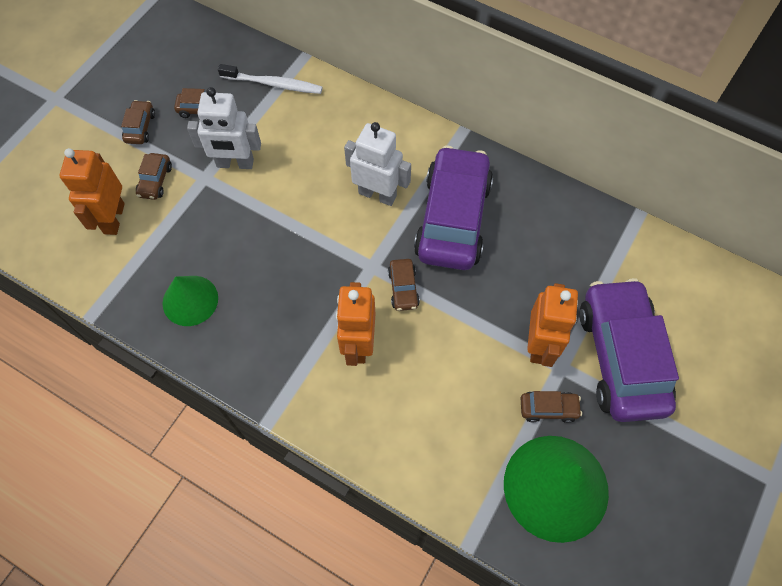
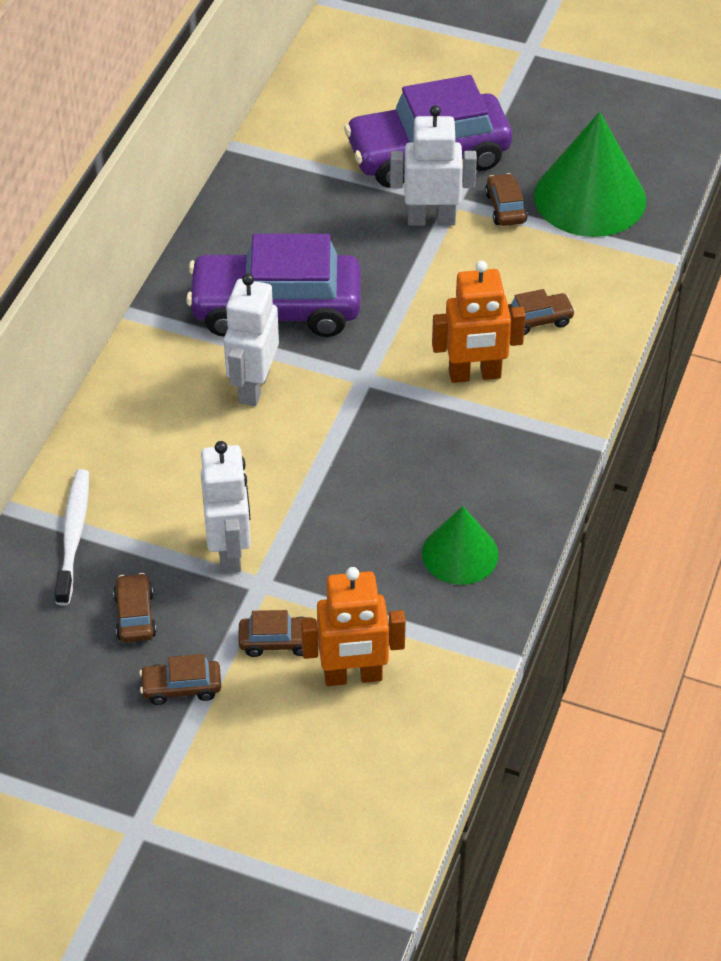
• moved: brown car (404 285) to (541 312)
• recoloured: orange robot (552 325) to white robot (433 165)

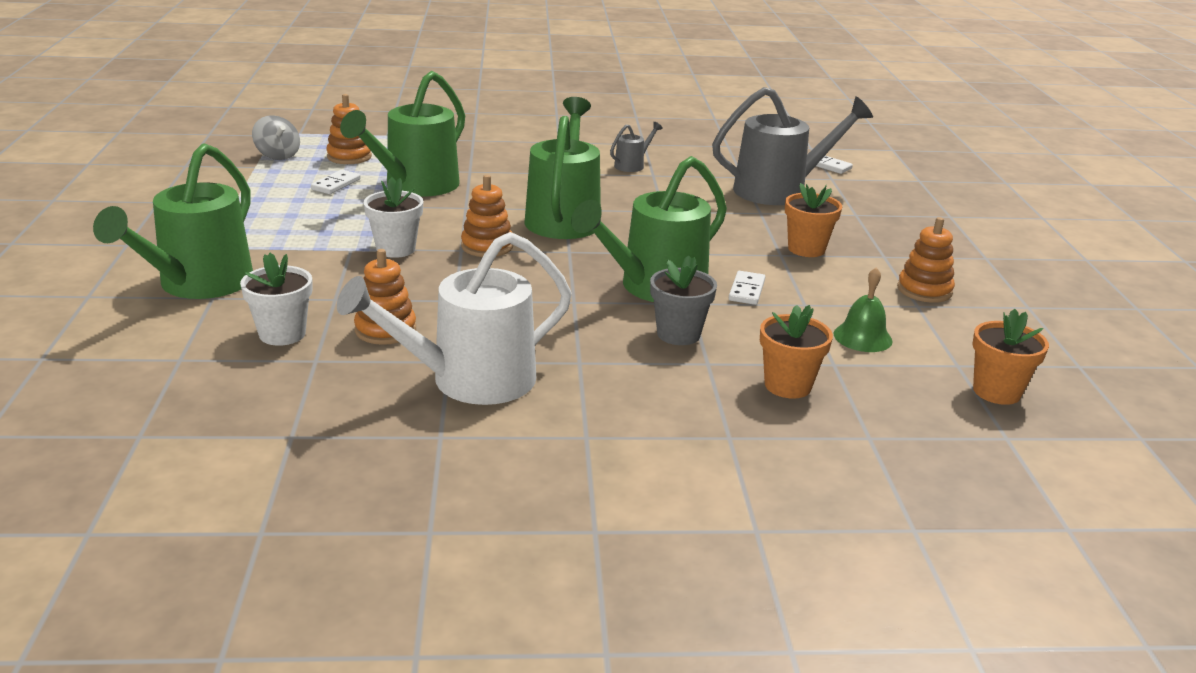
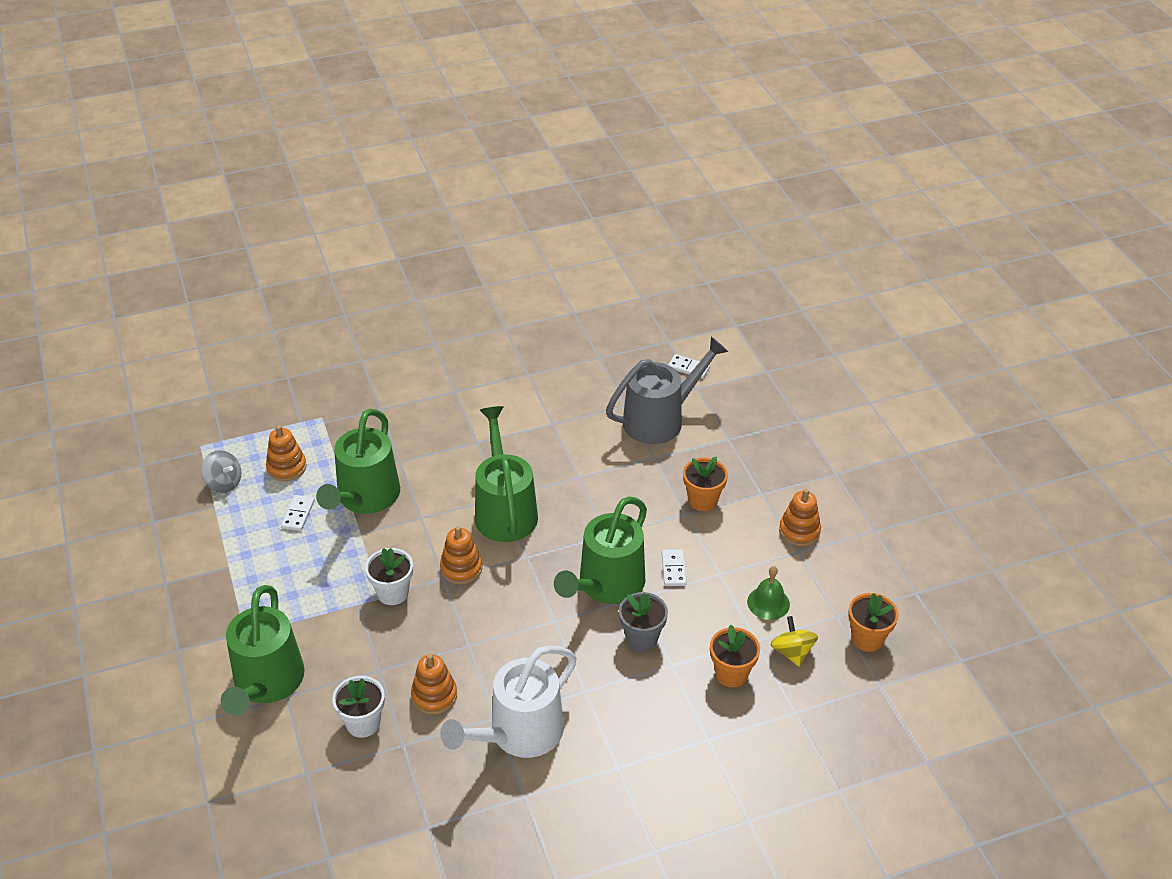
• removed: grey watering can (636 147)
• added: yellow spinning top (794 641)

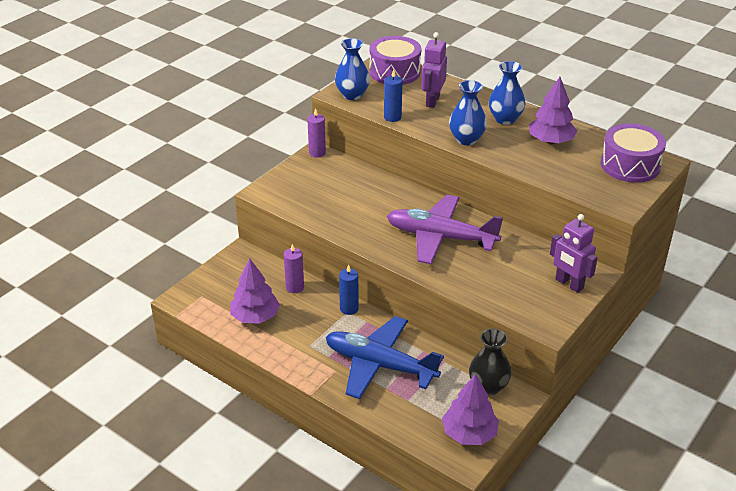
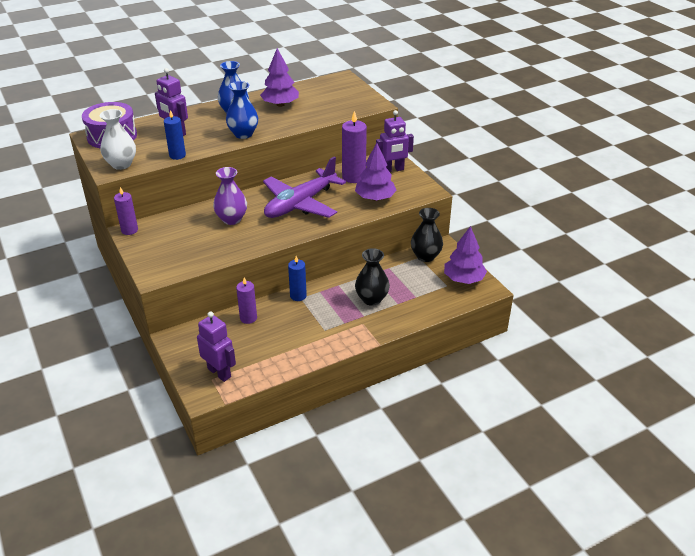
• moved: purple tree (255 291) to (376 172)
• replaced: blue plane (385 357) to black vase (372 277)
• recoloured: blue vase (352 69) to white vase (118 139)
• removed: purple drum (633 153)
• added: purple robot (216 346)
• added: purple vase (230 196)
• added: purple candle (354 147)

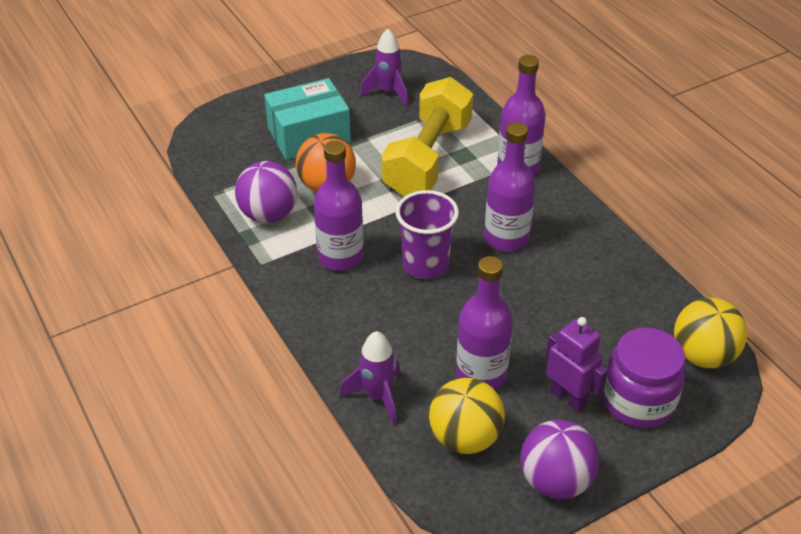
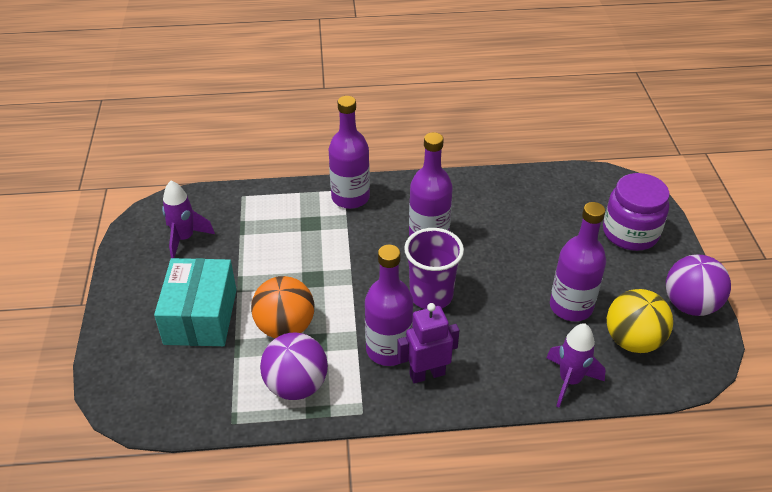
• removed: yellow dumbbell (427 137)
• moved: purple robot (577 364) to (428 343)
• removed: yellow ball (710 333)

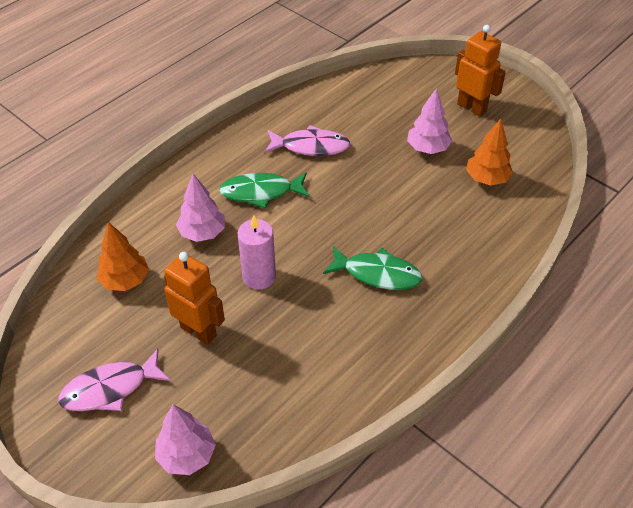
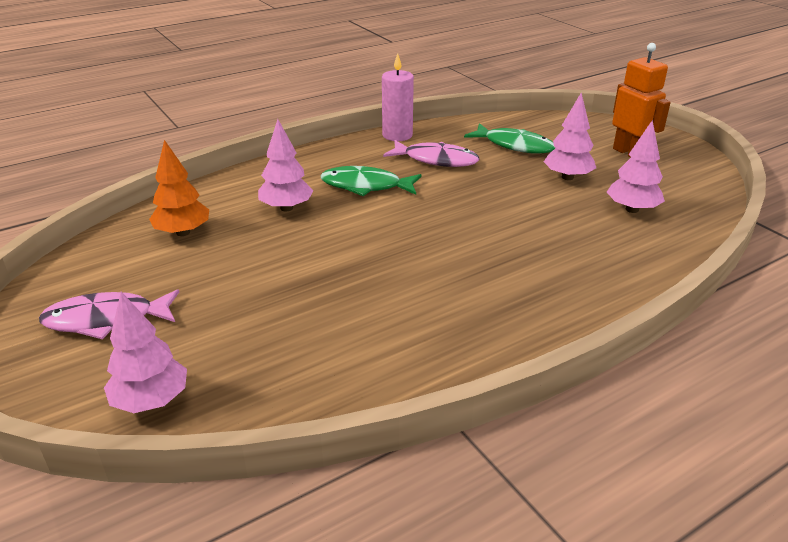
• removed: orange robot (194 298)
• moved: pink candle (257 252) to (398 97)
• moved: green fish (373 268) to (509 138)
• recoloured: orange tree (489 152) to pink tree (636 166)

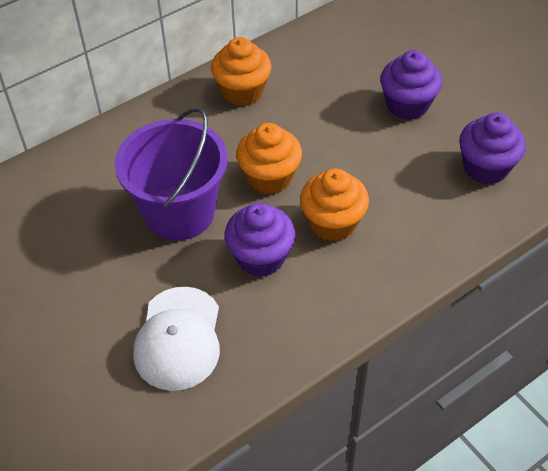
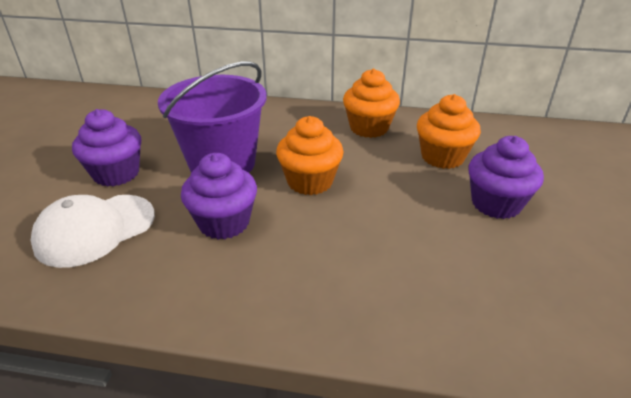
• moved: orange cupcake (334 204) to (449 131)
• moved: purple cupcake (492 148) to (106 148)

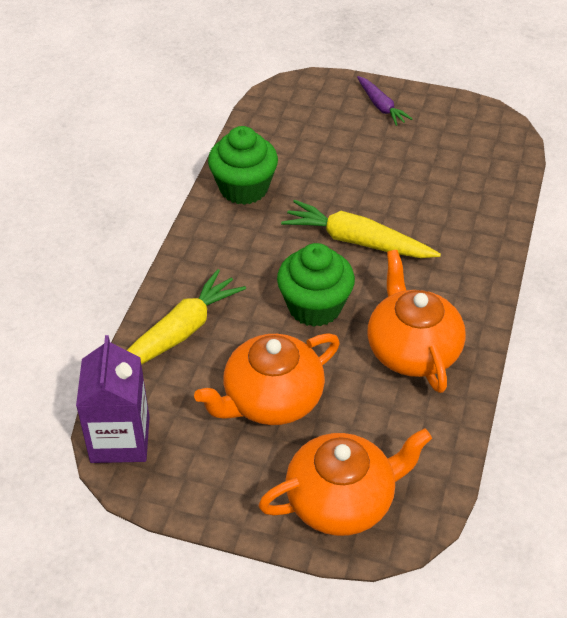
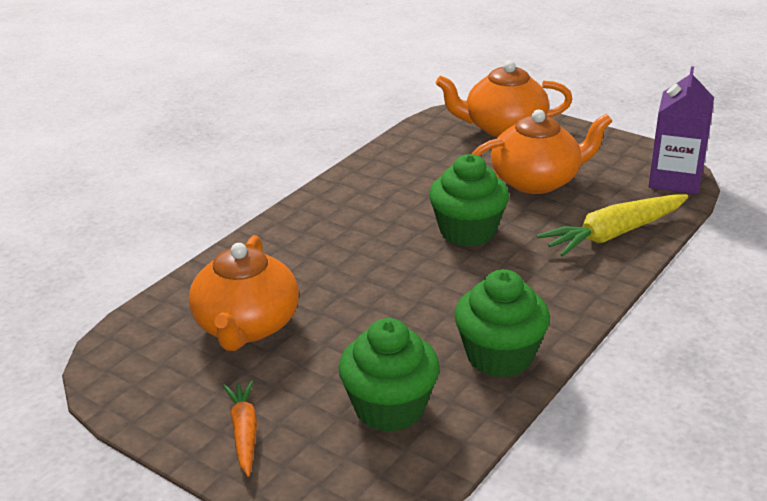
• removed: yellow carrot (361 229)
• recoloured: purple carrot (385 101) to orange carrot (240 428)
• moved: orange teapot (416 321) to (244 293)
• added: green cupcake (389 375)

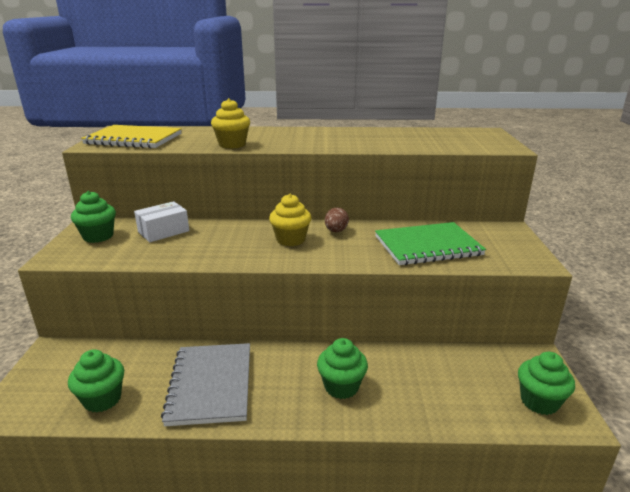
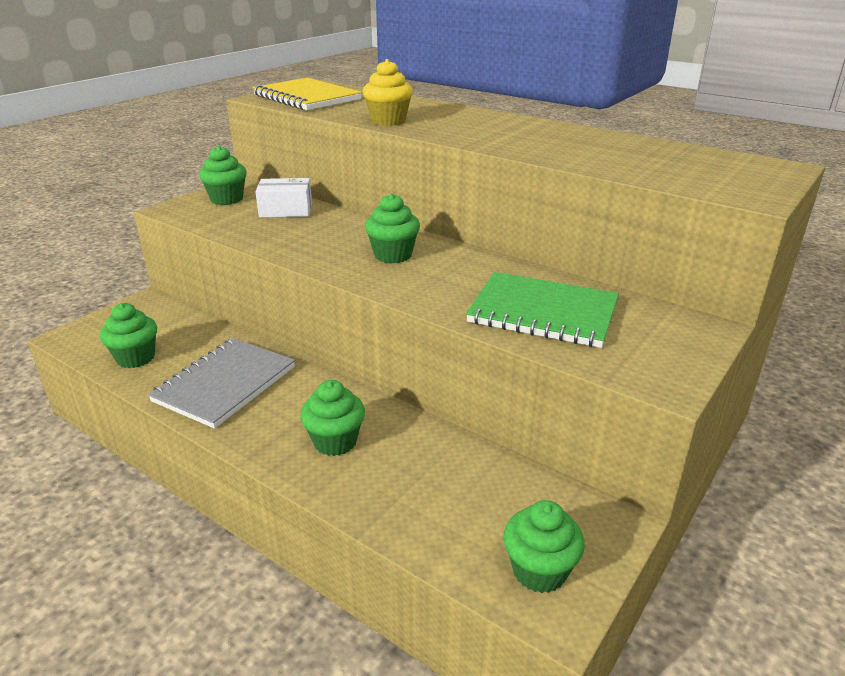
• recoloured: yellow cupcake (290 220) to green cupcake (392 228)
• removed: brown egg (337 219)

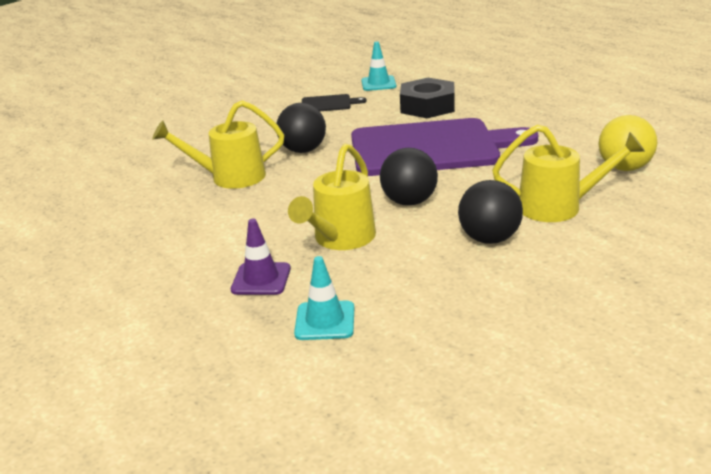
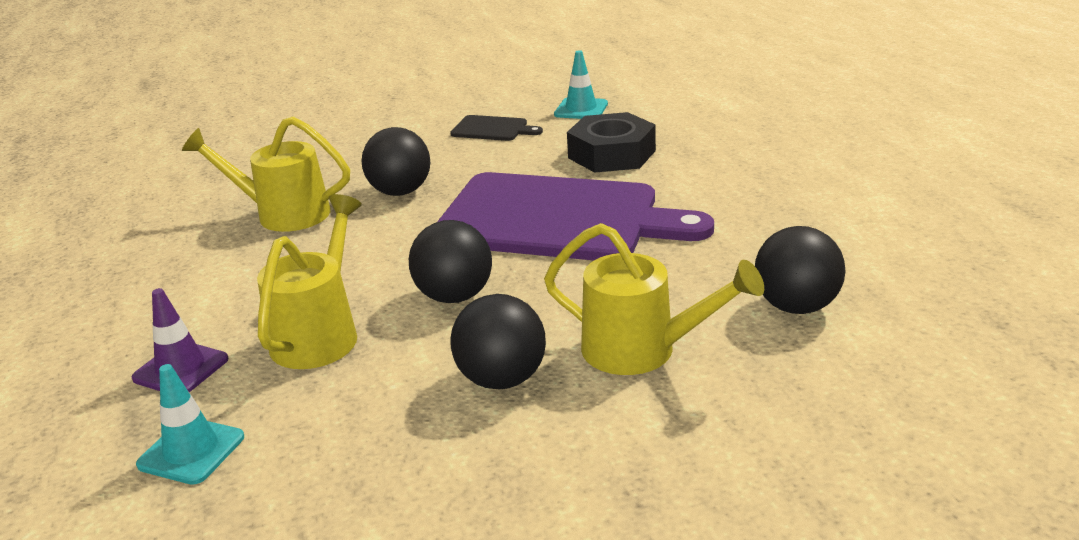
• turned: yellow watering can (332 196) = (309 281) 150 degrees clockwise
• recoloured: yellow ball (628 143) to black ball (800 270)

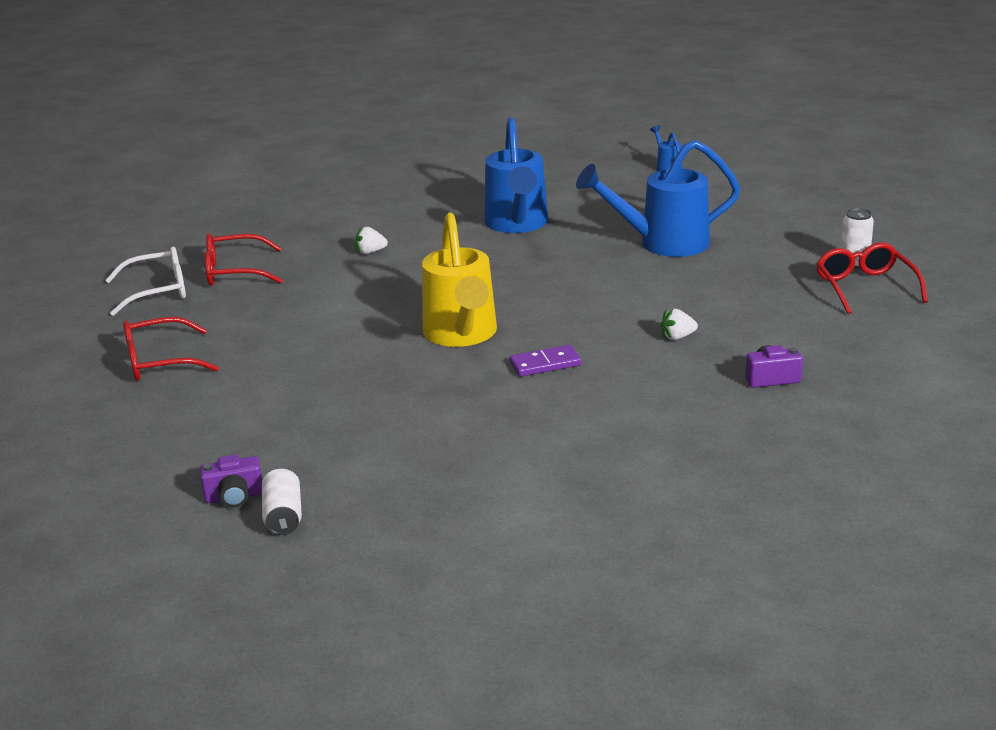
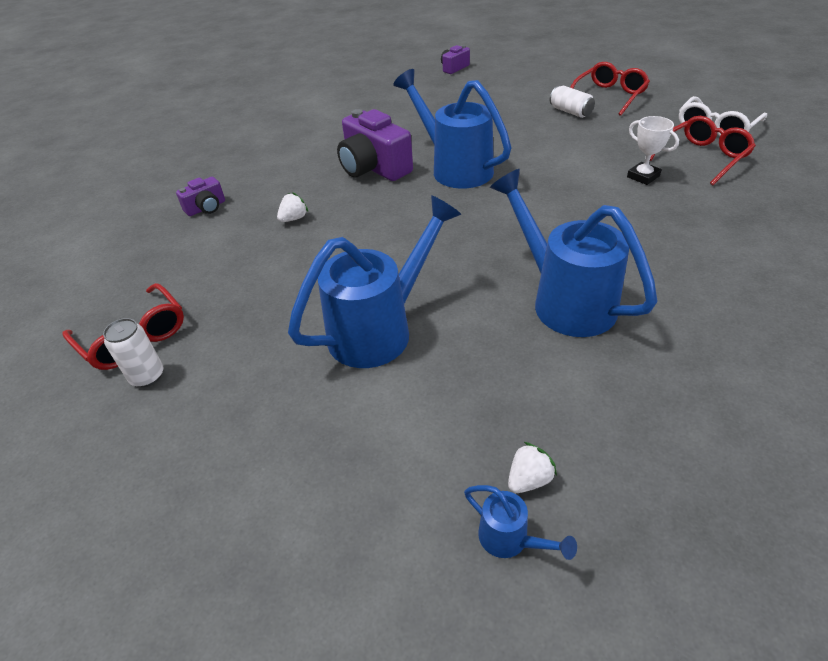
• moved: white can (282 501) to (572 102)
• moved: white strawberry (371 240) to (532 467)
• recoloured: yellow watering can (459 280) to blue watering can (452 129)
• replaced: purple domino (546 361) to purple camera (375 145)
• added: white trophy (653 150)

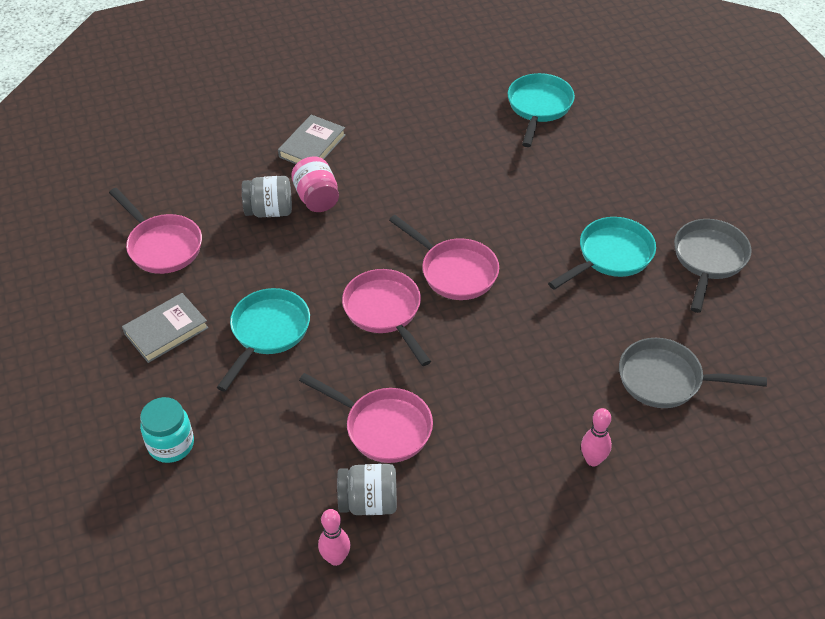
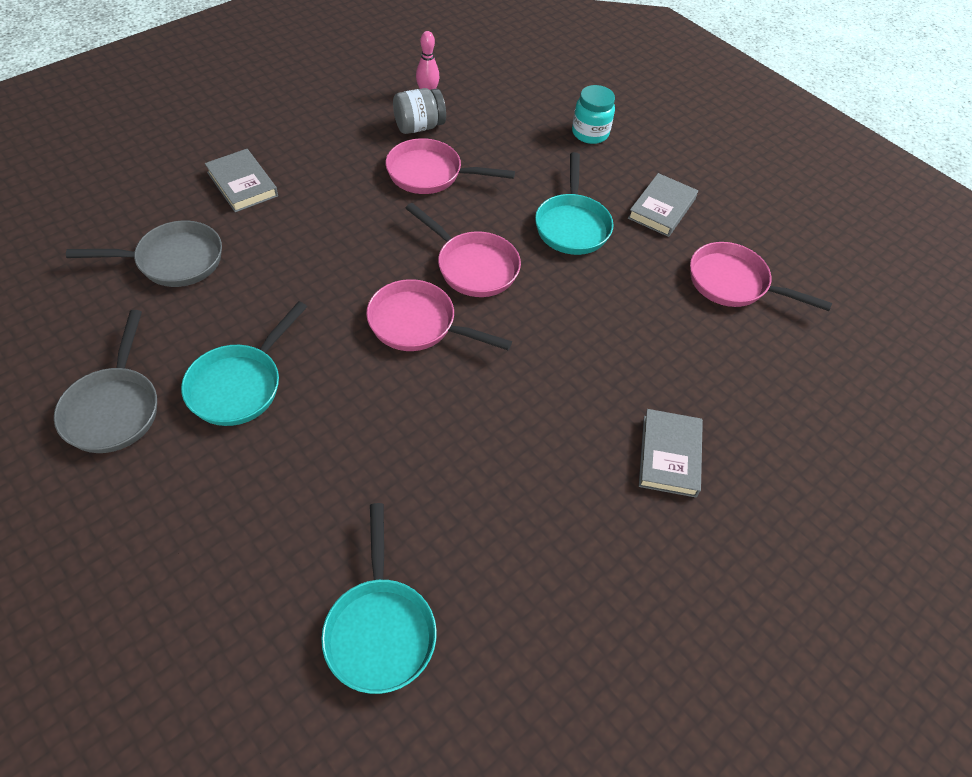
• removed: grey jar (267 196)
• removed: pink jar (315 184)
• replaced: pink bowling pin (596 437) to grey book (241 180)

